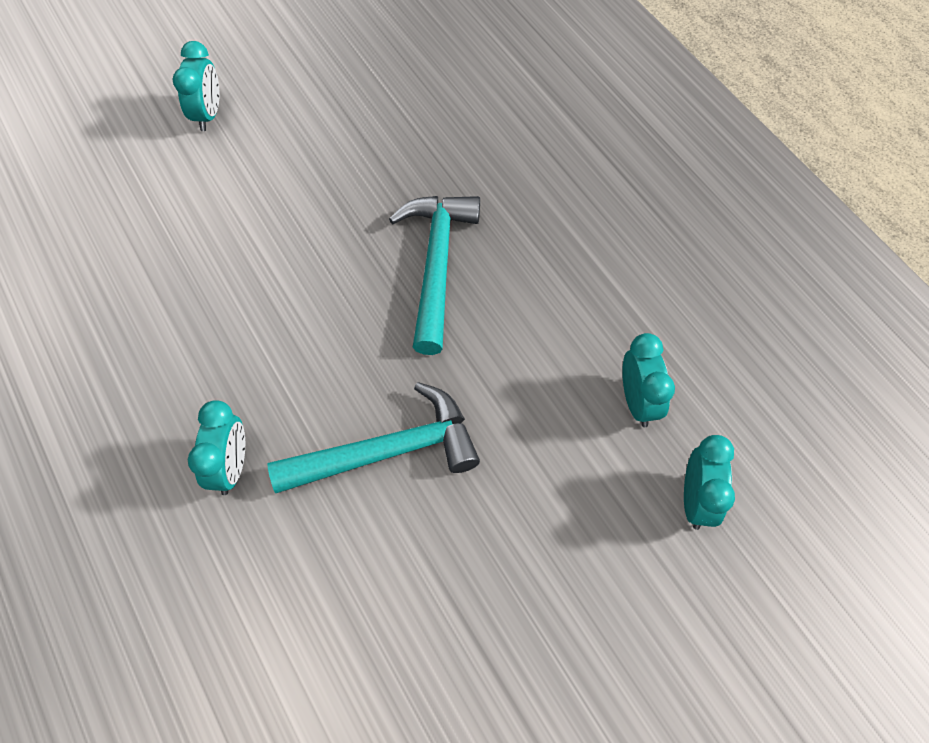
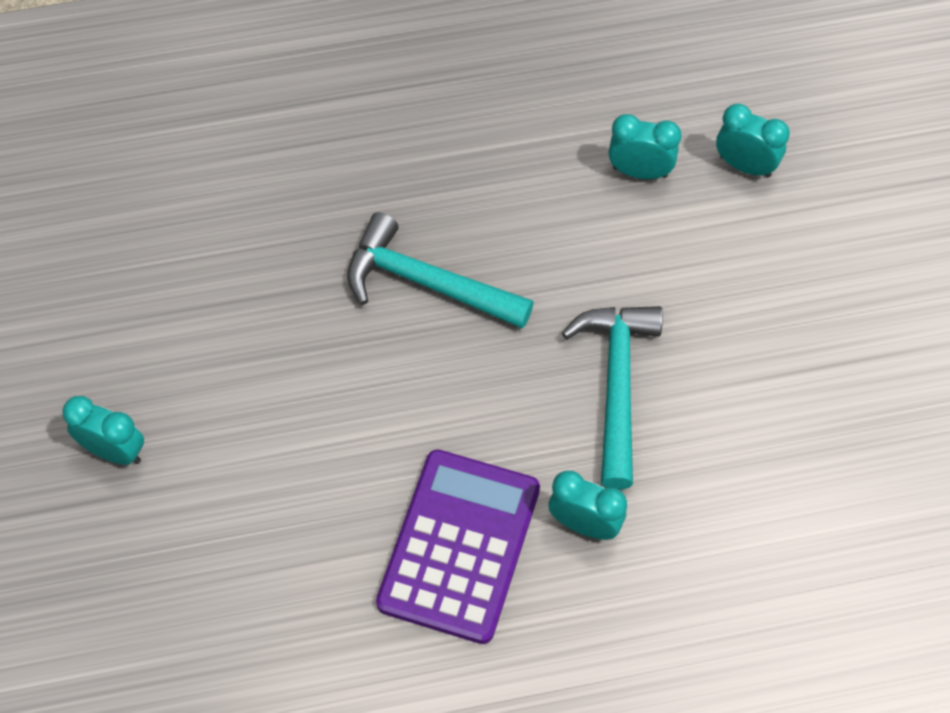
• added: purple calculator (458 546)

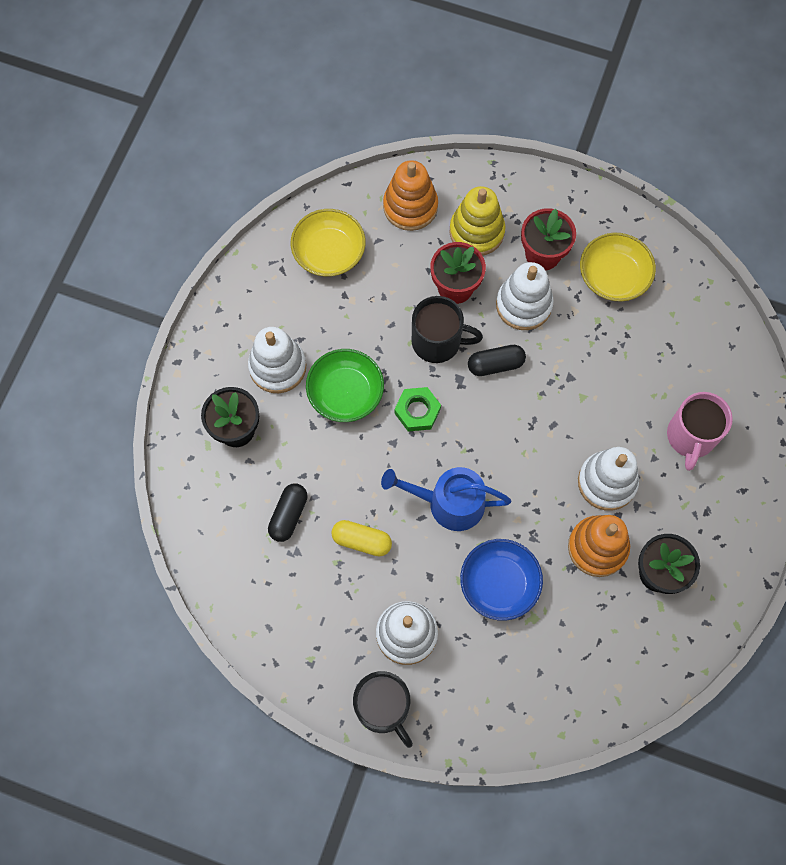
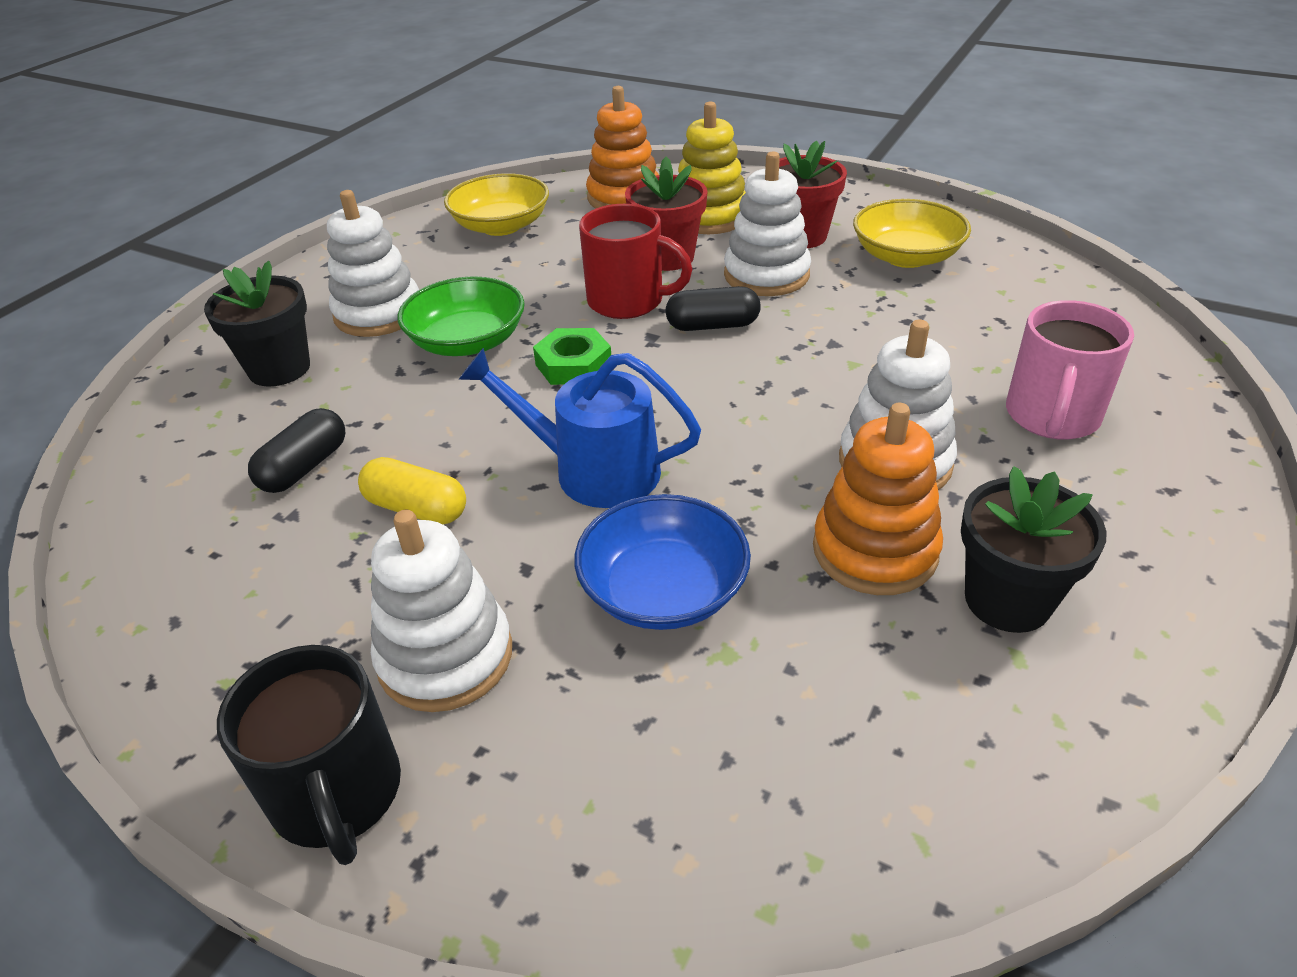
• recoloured: black mug (447 329) to red mug (635 261)

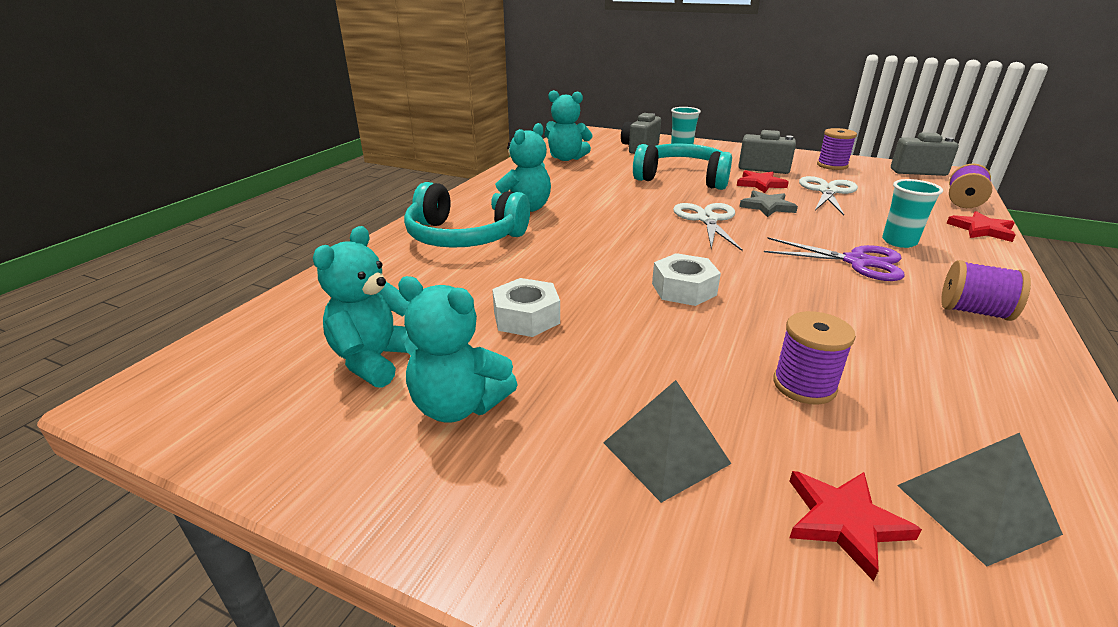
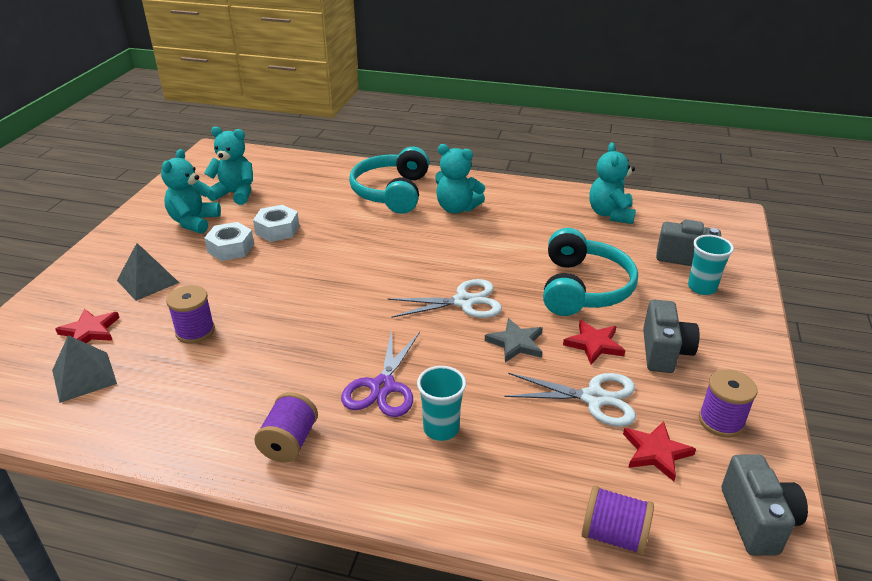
• moved: white nut (686 279) to (229 241)
• moved: red star (981 226) to (659 451)

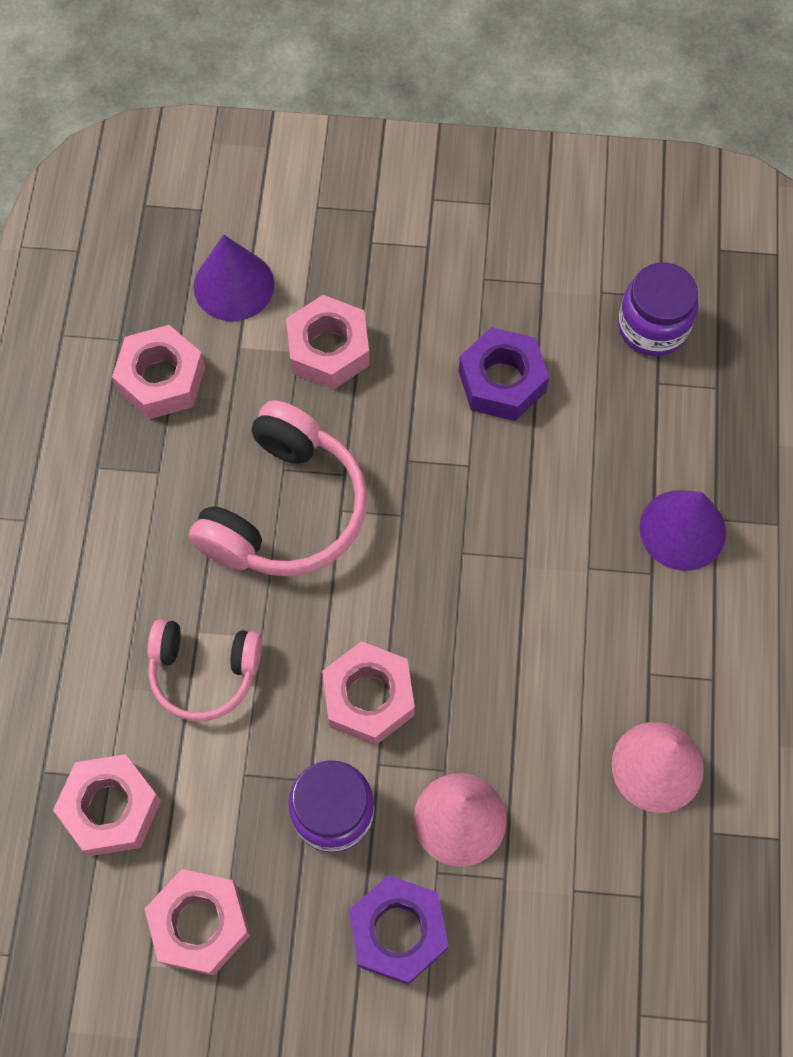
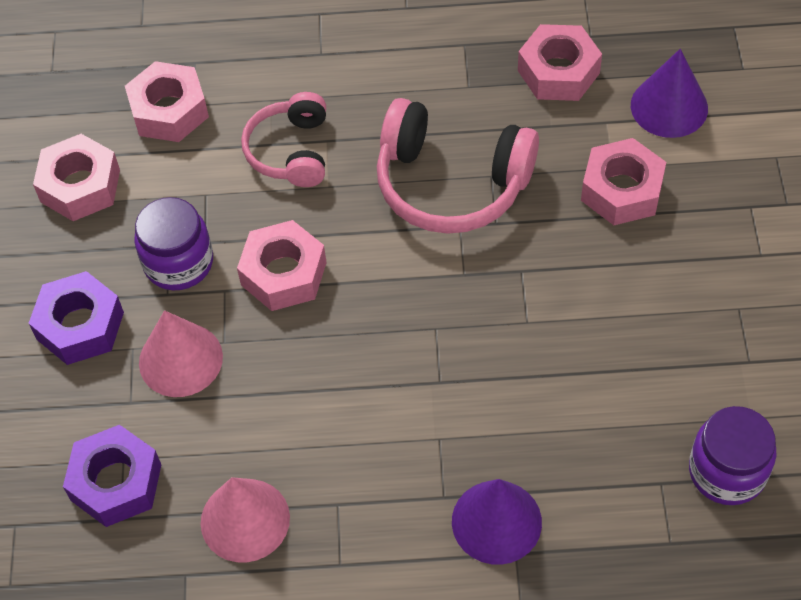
• moved: purple nut (504 374) to (112 476)

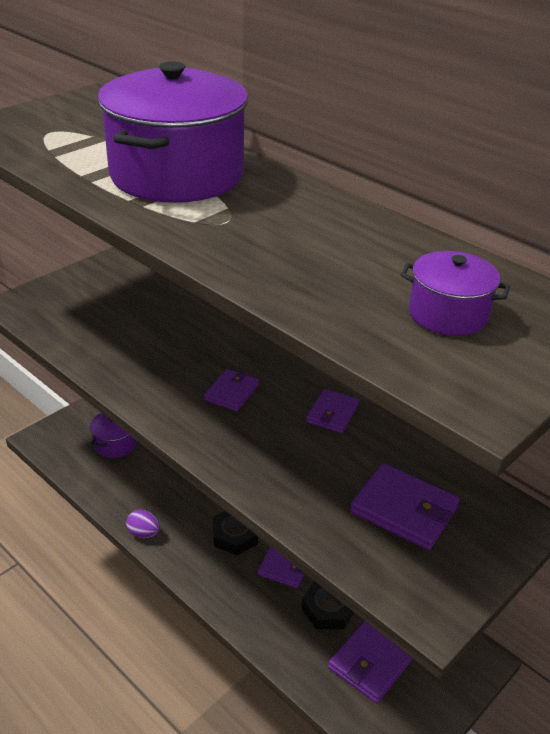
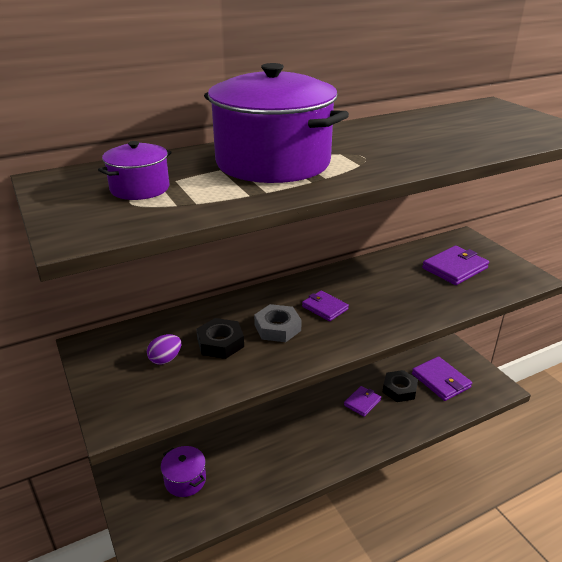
• moved: purple egg (143 524) to (164 349)
• moved: black nut (235 533) to (220 338)
• removed: purple wallet (332 411)
• moved: purple pot (455 293) to (134 170)
• added: grey nut (278 323)

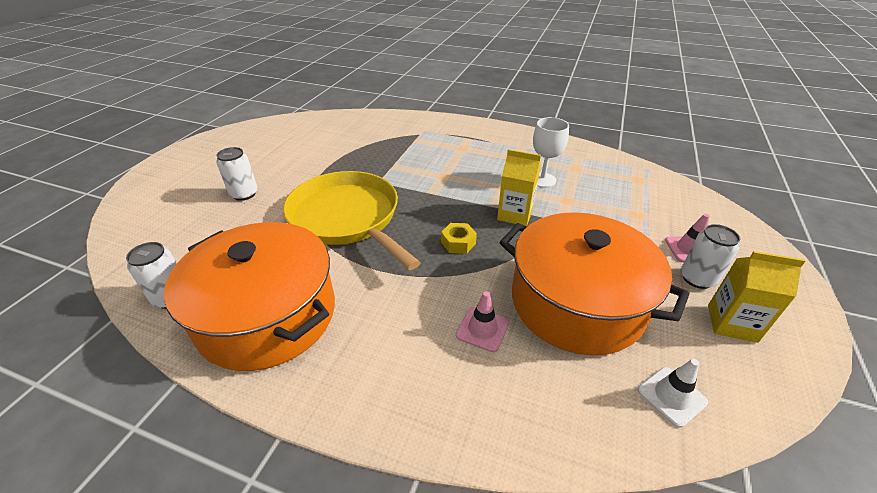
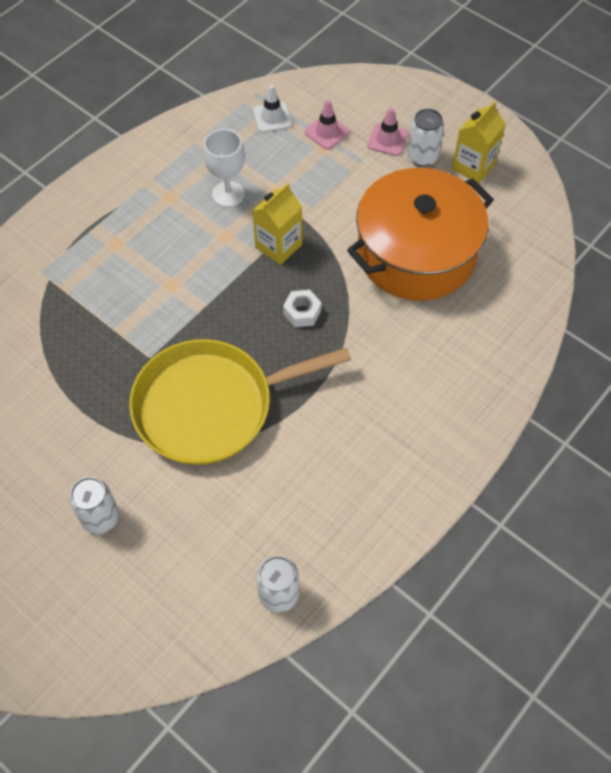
• removed: orange pot (249 296)
• recoloured: yellow nut (459 238) to white nut (302 308)
• moved: pink traffic cone (482 321) to (327 125)
• moved: white traffic cone (673 393) to (272 109)

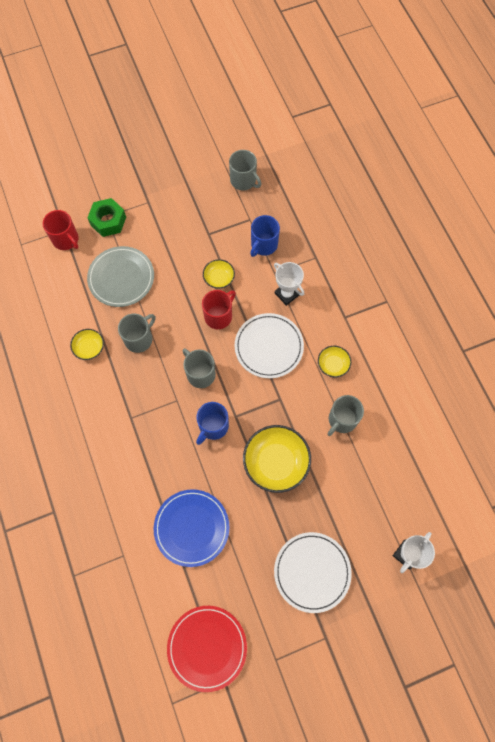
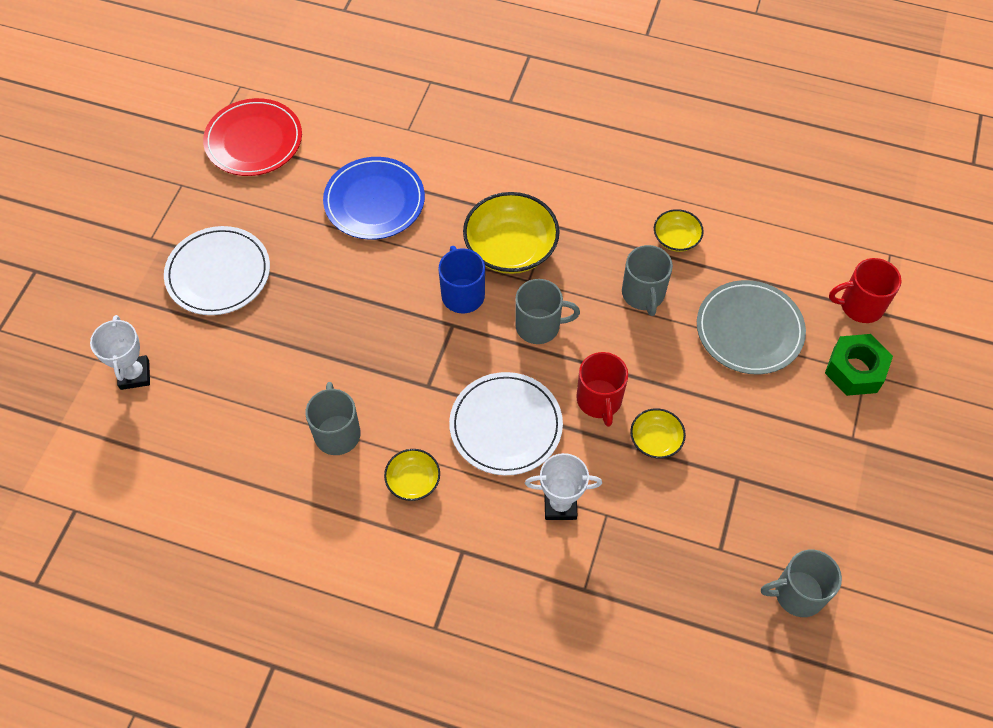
• moved: yellow bowl (277 459) to (511 233)
• removed: blue mug (265 236)

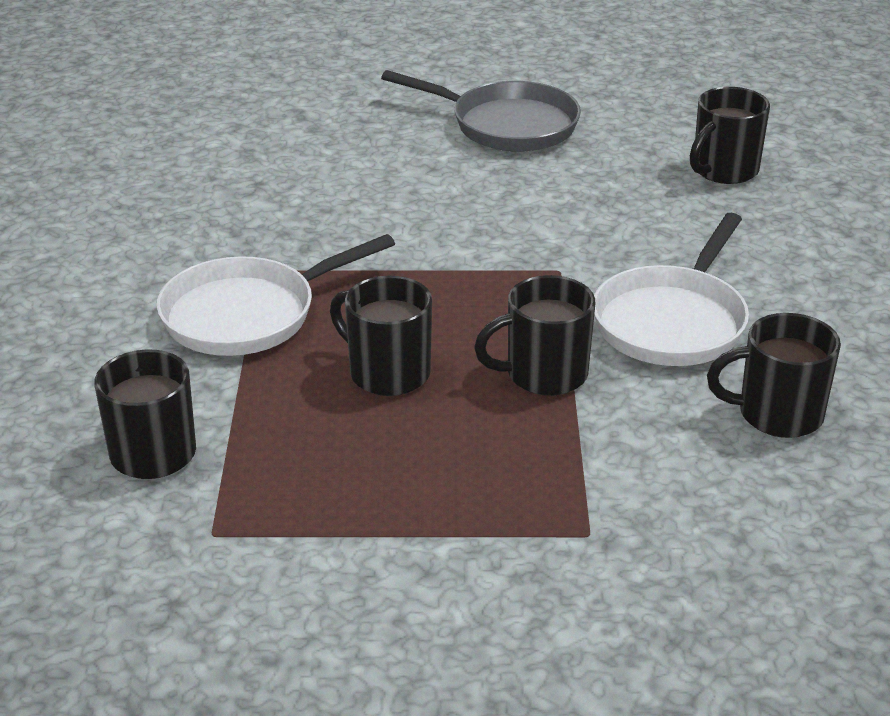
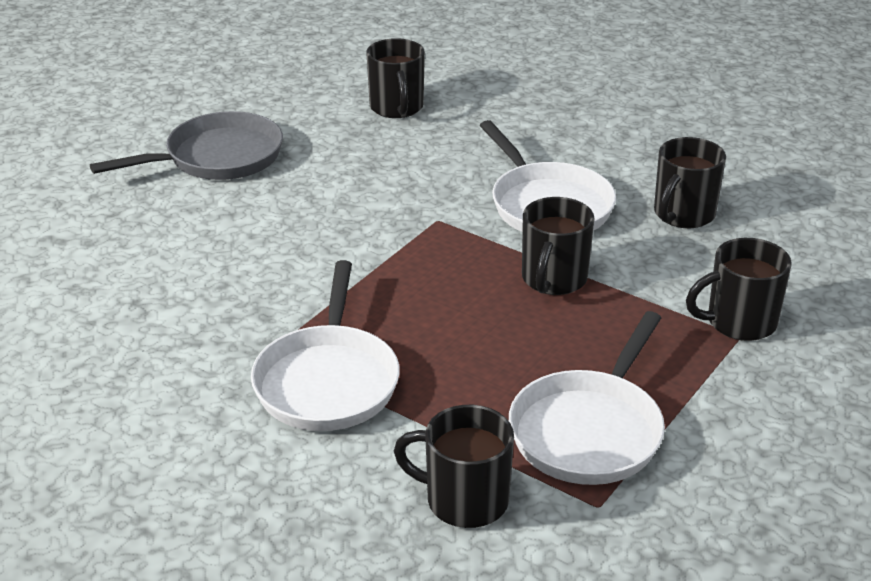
• moved: black mug (381 336) to (739 289)
• added: white pan (587 398)

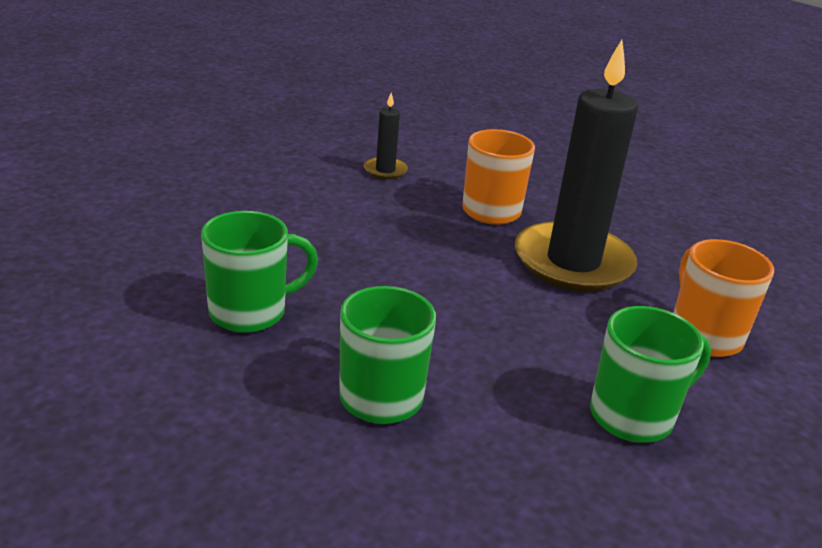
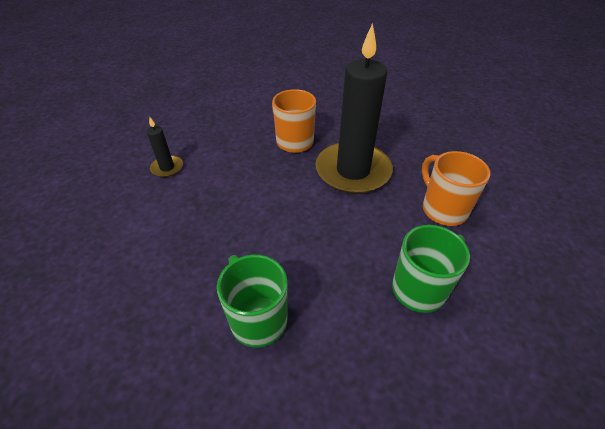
• removed: green mug (259 272)
• moved: black candle (386 135) to (165 147)

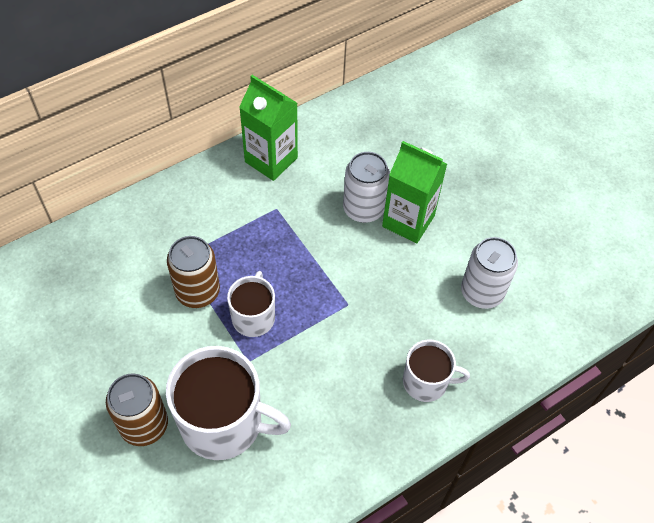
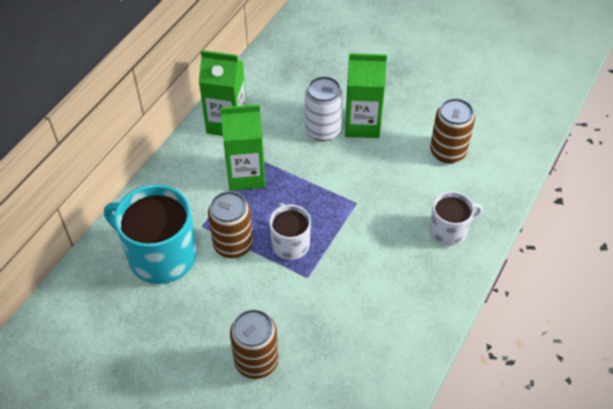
• removed: white mug (228 403)
• recoloured: white can (489 273) to brown can (452 130)
• added: turquoise mug (150 234)
• added: green carton (242 147)

